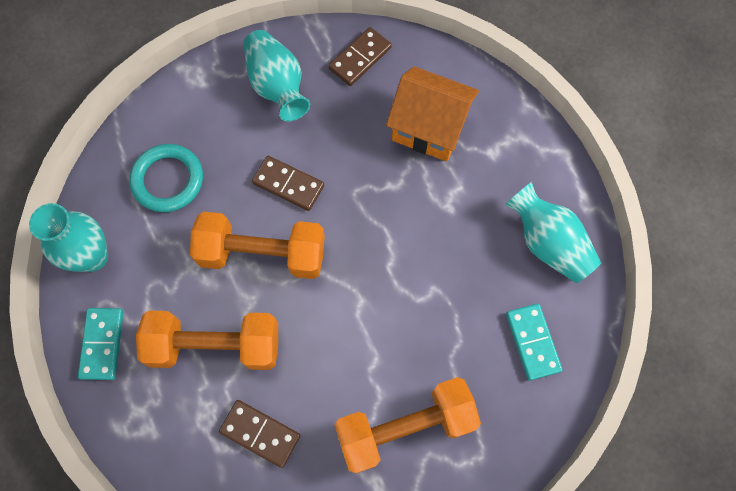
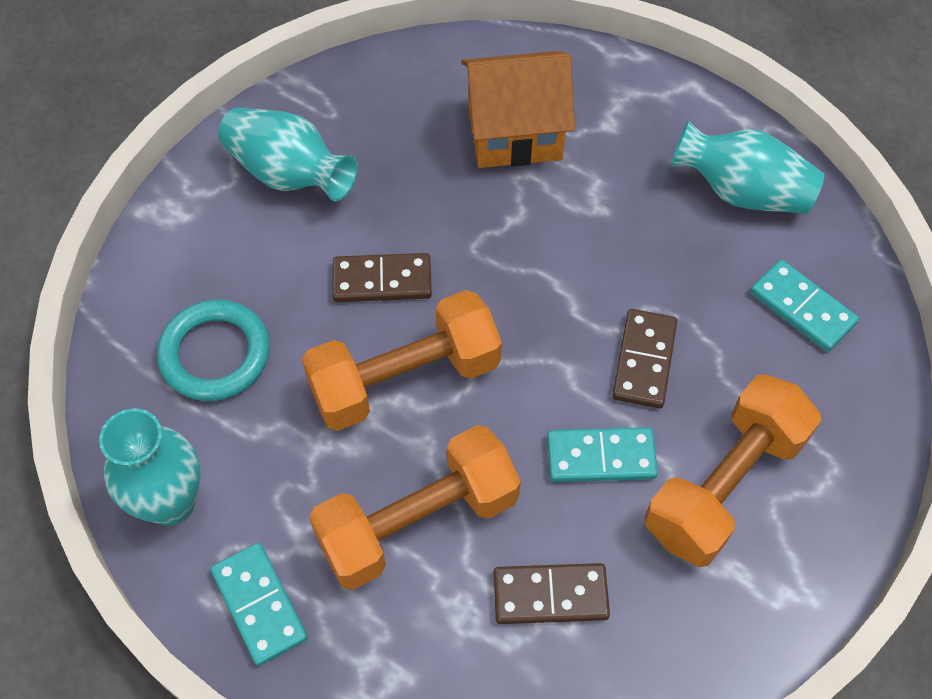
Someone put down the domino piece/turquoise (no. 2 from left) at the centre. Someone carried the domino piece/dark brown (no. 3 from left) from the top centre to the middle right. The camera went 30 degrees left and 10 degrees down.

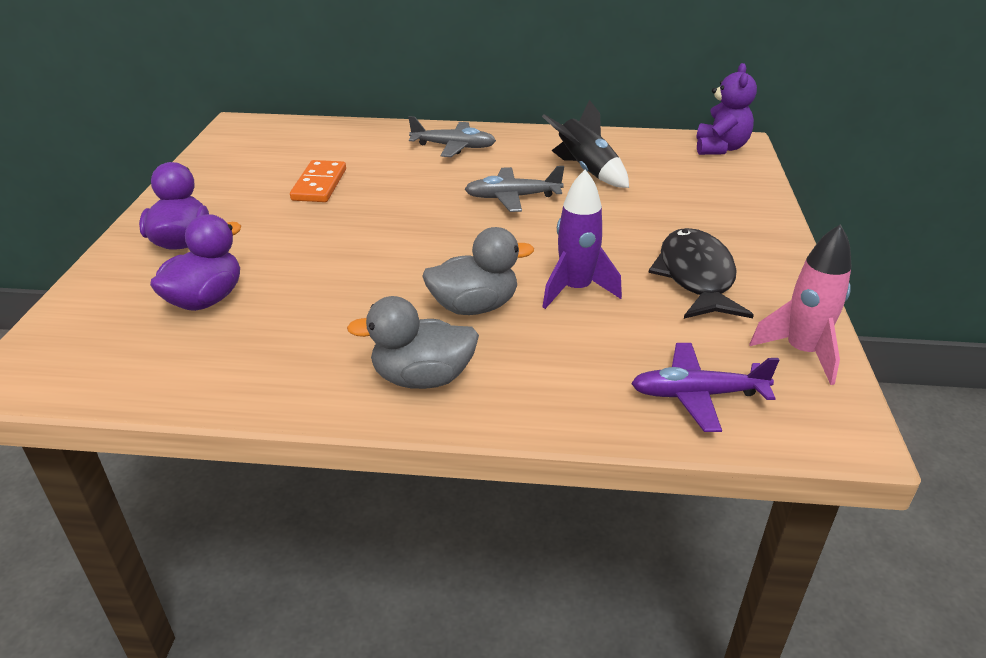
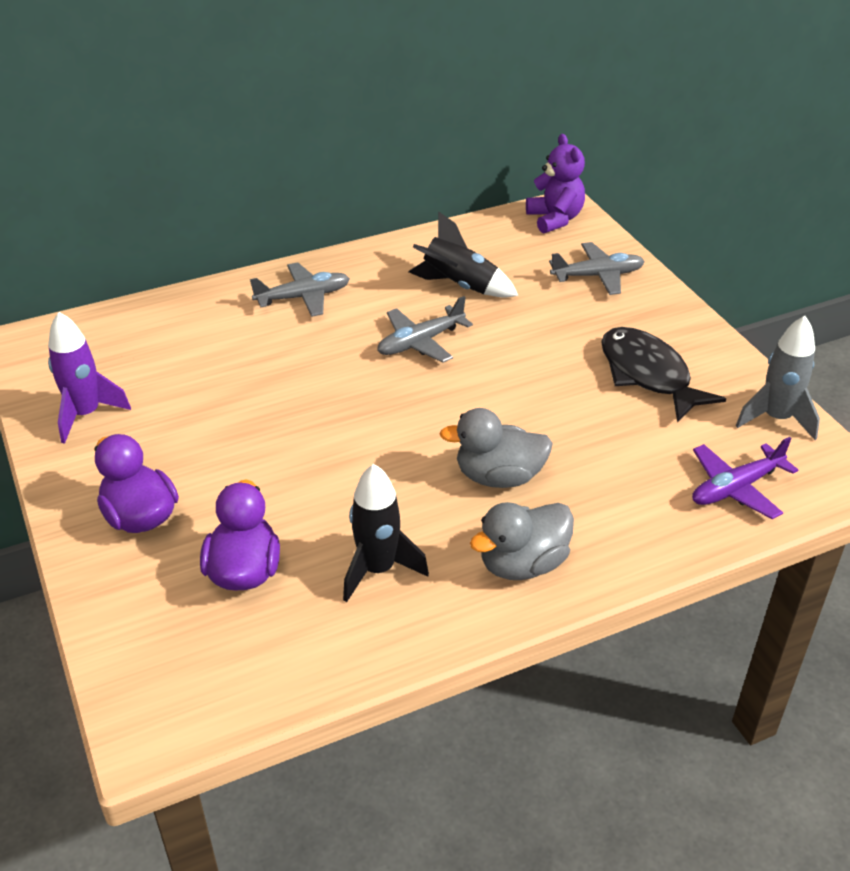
Someone carried the rocket/violet from the centre to the middle left. Someone put down the rocket/black (no. 1 from left) at the centre. Someone rotated the rubber duck/grey (no. 2 from left in the first image) at the centre by 135 degrees counterclockwise. Someone put down the aeroplane/grey (no. 3 from left) at the top right. Someone repainted the rocket/rosy at the middle right, which became the rocket/grey at the middle right. Someone took away the domino piece/orange at the top left. The camera went 30 degrees left and 5 degrees up.

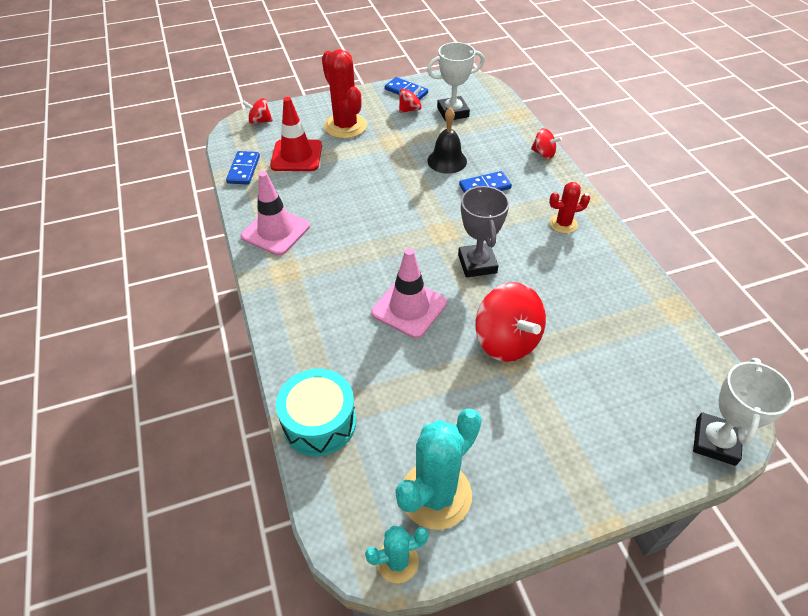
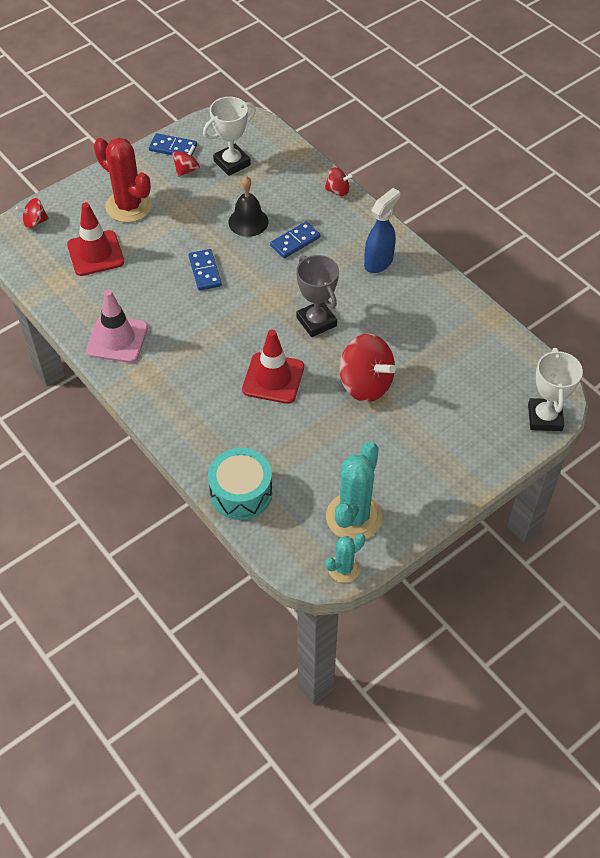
Someone carried the domino piece/cobalt (no. 1 from left in the first image) from the top left to the top centre. Someone repainted the safety cone/rosy (no. 2 from left) at the centre, which became the safety cone/red (no. 2 from left) at the centre. Someone swapped the prickly plant/red (no. 2 from left) at the middle right for the spray cleaner/cobalt at the top centre. The camera went 20 degrees left and 5 degrees up.

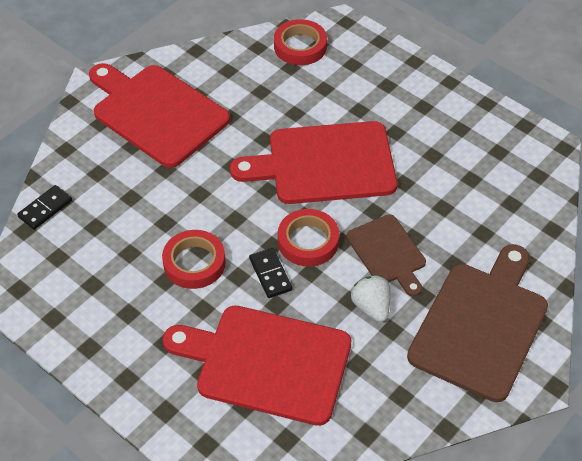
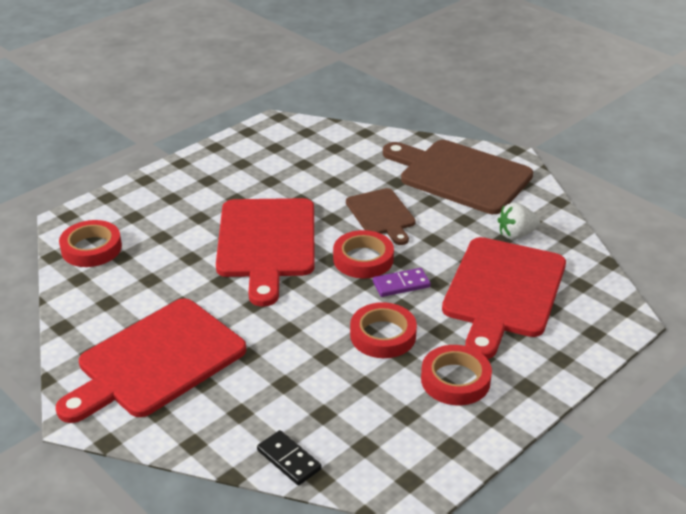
Someone rotated the bread board/dark brown (no. 1 from left) at the centre by 90 degrees clockwise. Someone repainted the domino piece/black (no. 2 from left) at the centre, which became the domino piece/violet at the centre. Someone put down the tape/red (no. 4 from left) at the bottom centre. Someone carried the strawberry/pure white from the centre to the middle right. The camera went 85 degrees left and 15 degrees down.

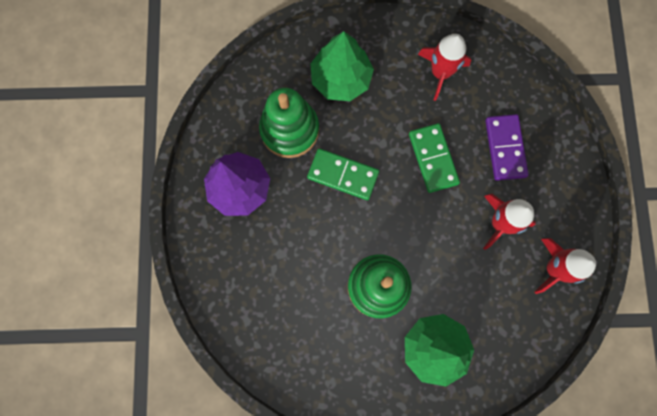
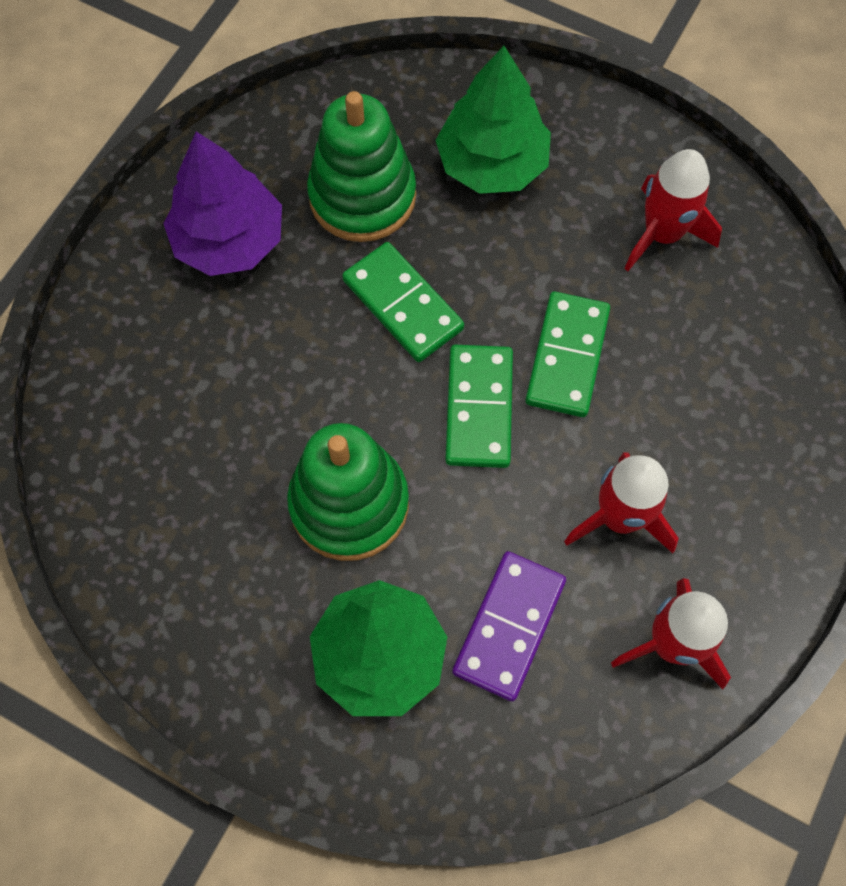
Someone put down the domino piece/green (no. 2 from left) at the centre. Someone carried the domino piece/violet from the middle right to the bottom centre. The camera went 30 degrees right and 10 degrees down.

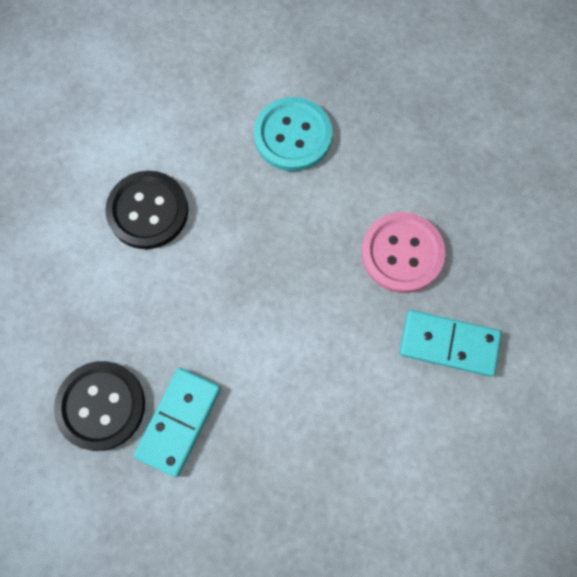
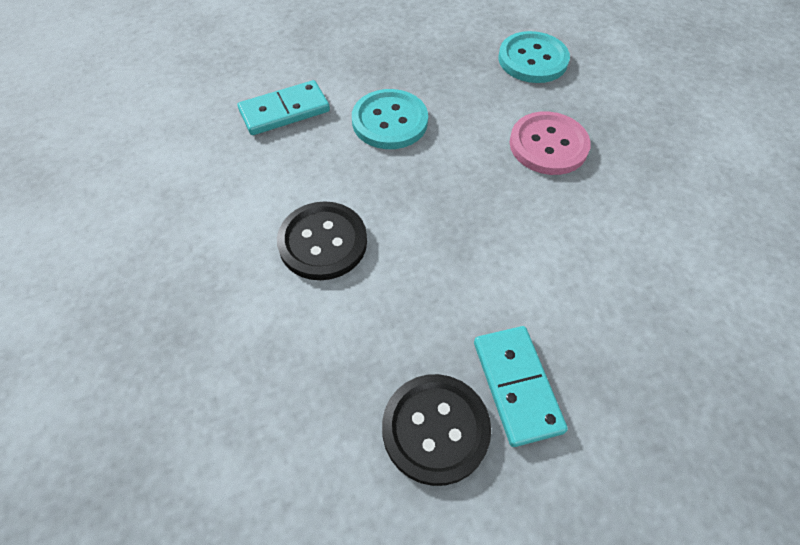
Someone carried the domino piece/turquoise (no. 2 from left in the first image) from the middle right to the top centre. Someone put down the button/turquoise (no. 2 from left) at the top right. The camera went 40 degrees left and 15 degrees down.

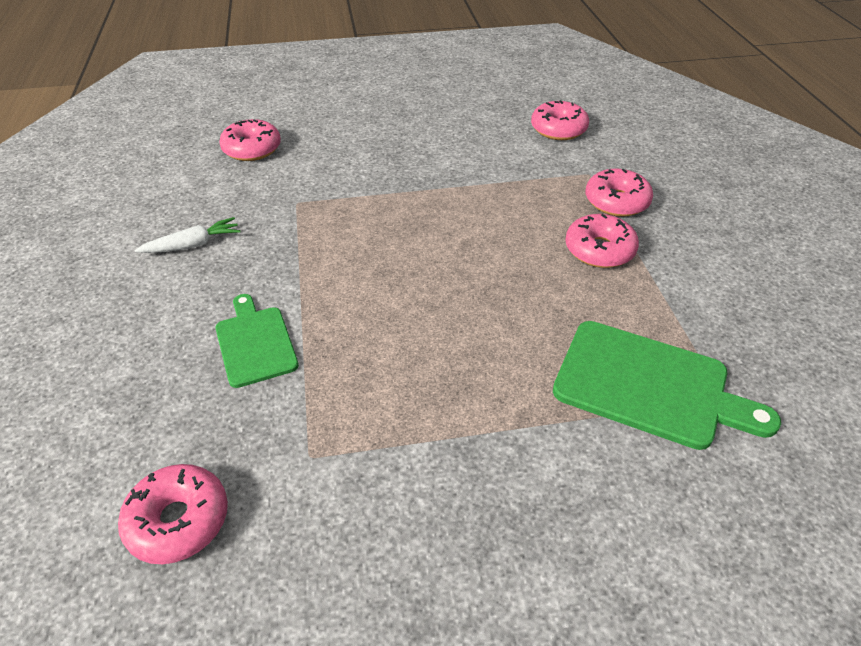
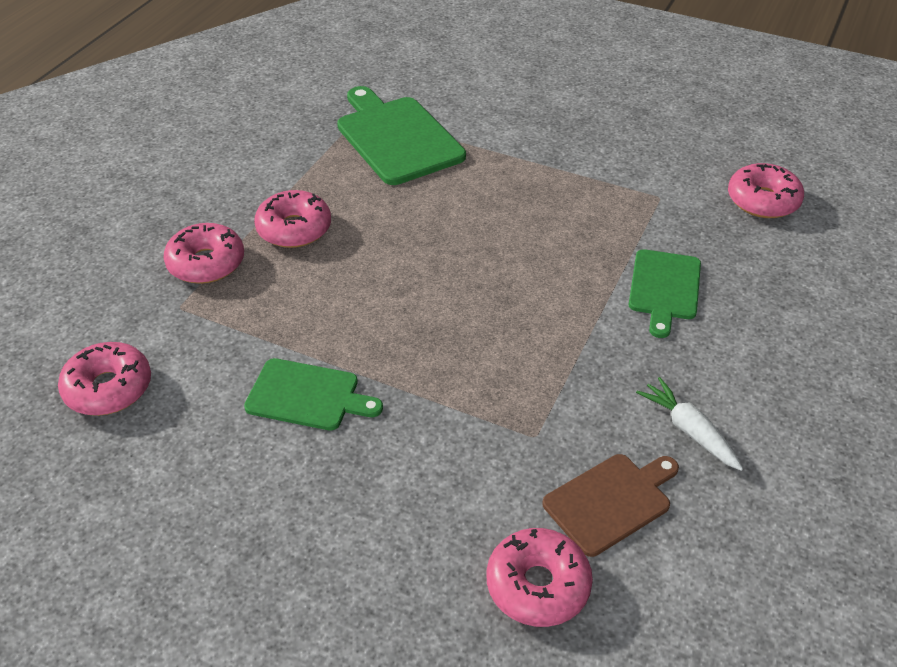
Someone put down the bread board/green (no. 1 from left) at the centre. Someone put down the bread board/dark brown at the bottom right. Someone rotated the carrot/pure white at the middle left by 45 degrees clockwise. The camera went 145 degrees left and 0 degrees up.

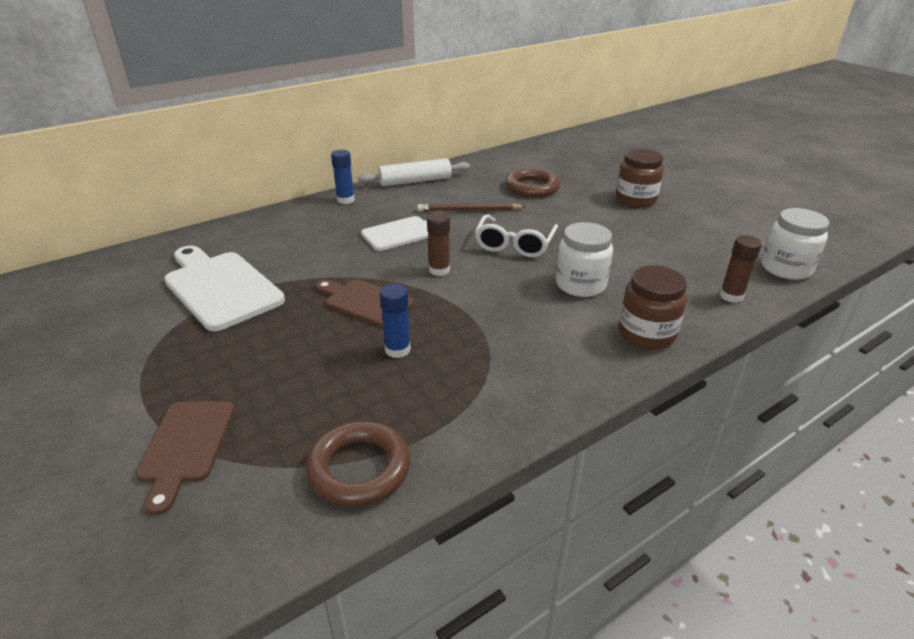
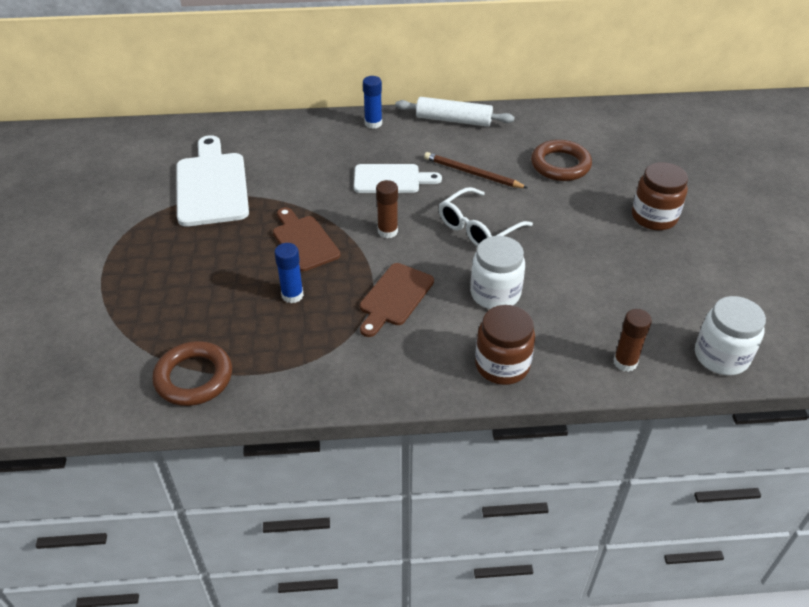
Someone carried the bread board/dark brown (no. 1 from left in the first image) from the bottom left to the centre. The camera went 30 degrees right and 10 degrees up.

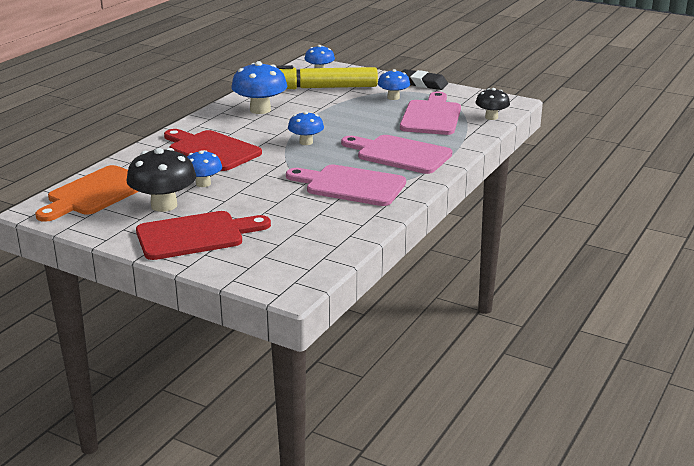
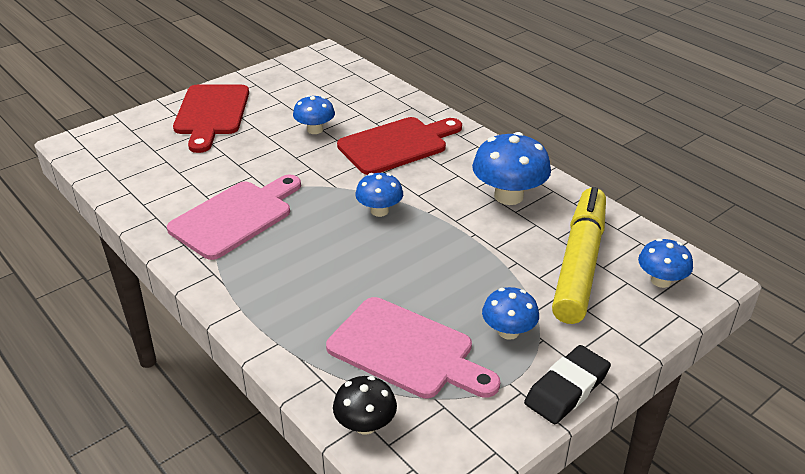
Someone took away the bread board/orange at the middle left. Someone took away the fungus/black (no. 1 from left) at the middle left. Someone took away the bread board/rosy (no. 2 from left) at the top centre. The camera went 110 degrees right and 10 degrees up.

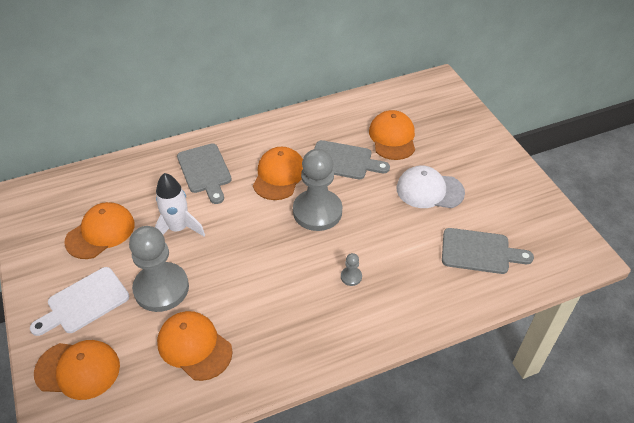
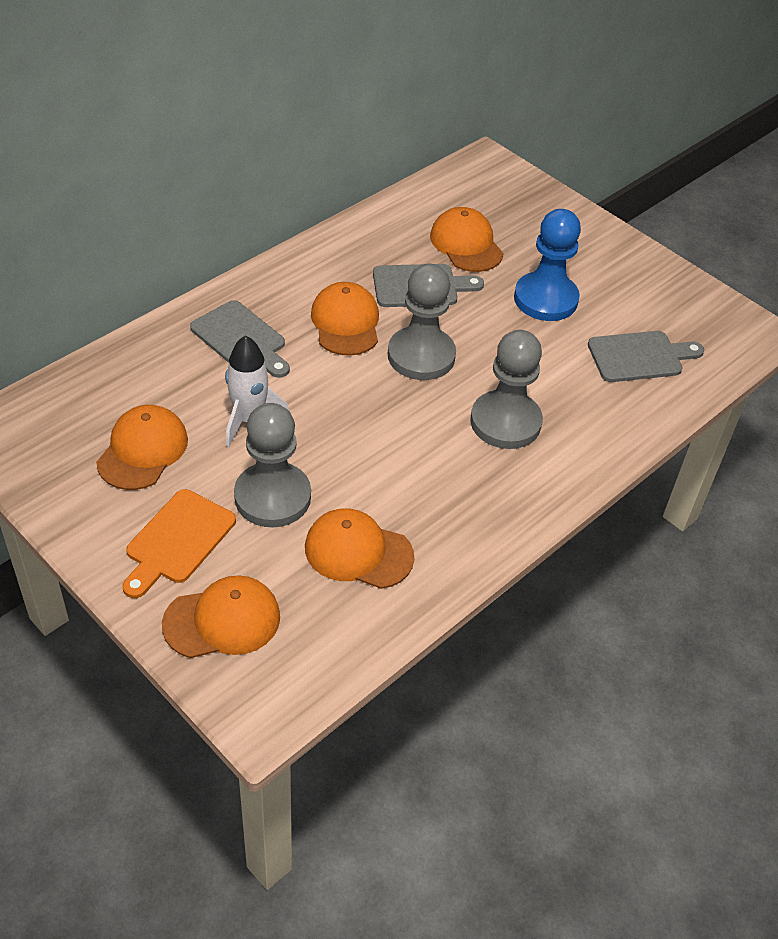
Someone repainted the bread board/pure white at the bottom left, which became the bread board/orange at the middle left. Someone scaled the game pawn/grey (no. 3 from left) at the centre by 2.50. Someone swapped the baseball cap/pure white at the middle right for the game pawn/cobalt at the top right. The camera went 25 degrees left and 0 degrees up.

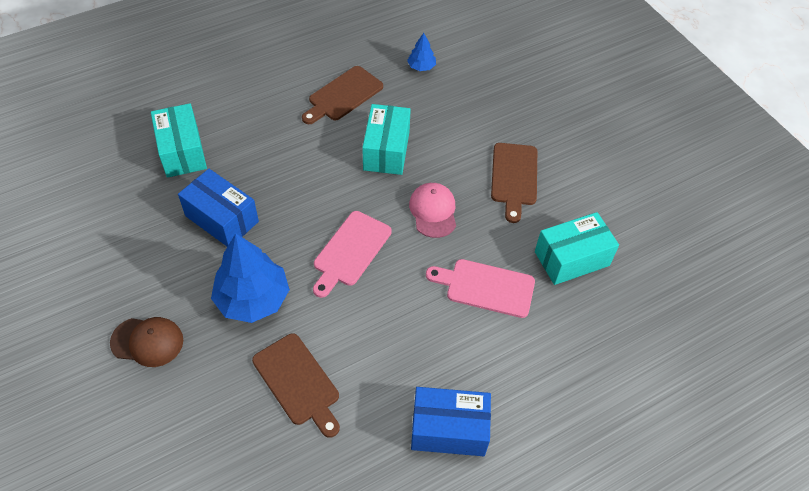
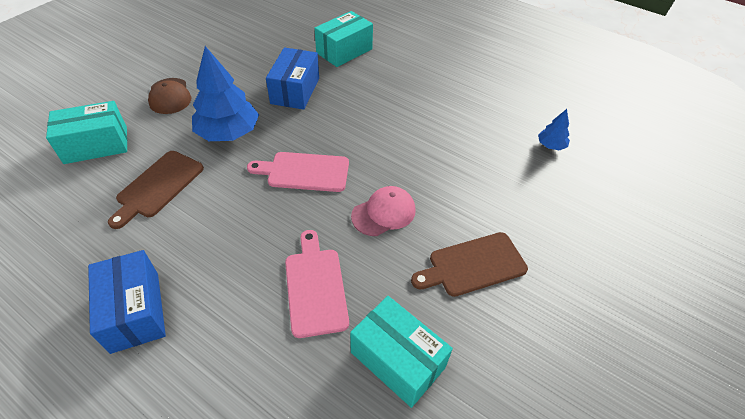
Someone carried the package/turquoise (no. 2 from left in the first image) from the top centre to the top left. Someone took away the bread board/dark brown (no. 2 from left) at the top centre. The camera went 65 degrees right and 5 degrees down.

